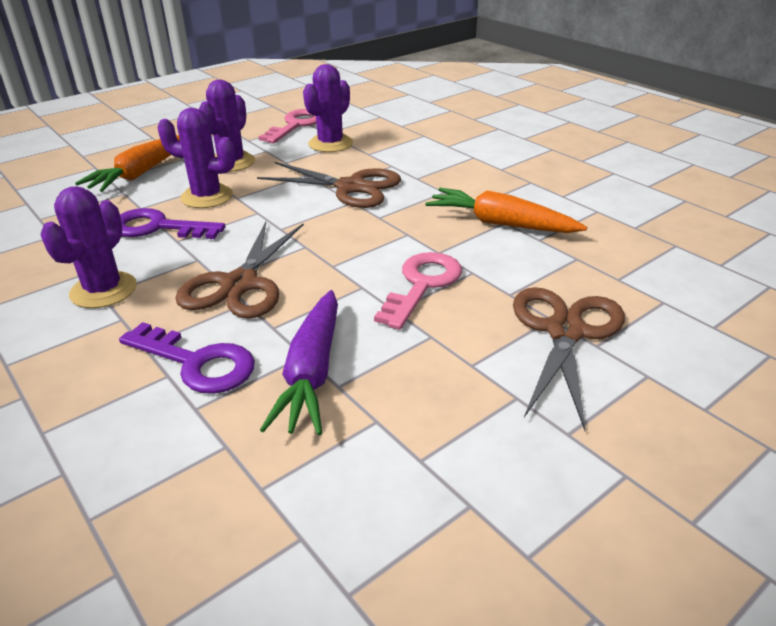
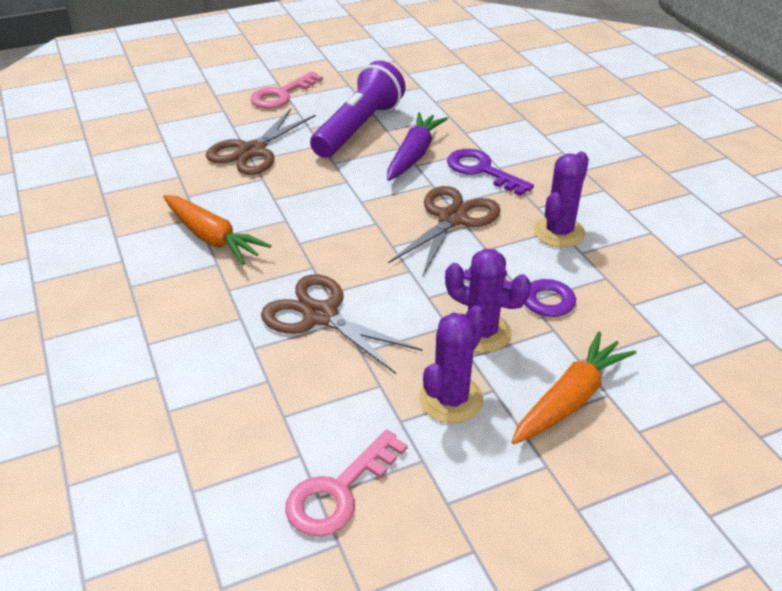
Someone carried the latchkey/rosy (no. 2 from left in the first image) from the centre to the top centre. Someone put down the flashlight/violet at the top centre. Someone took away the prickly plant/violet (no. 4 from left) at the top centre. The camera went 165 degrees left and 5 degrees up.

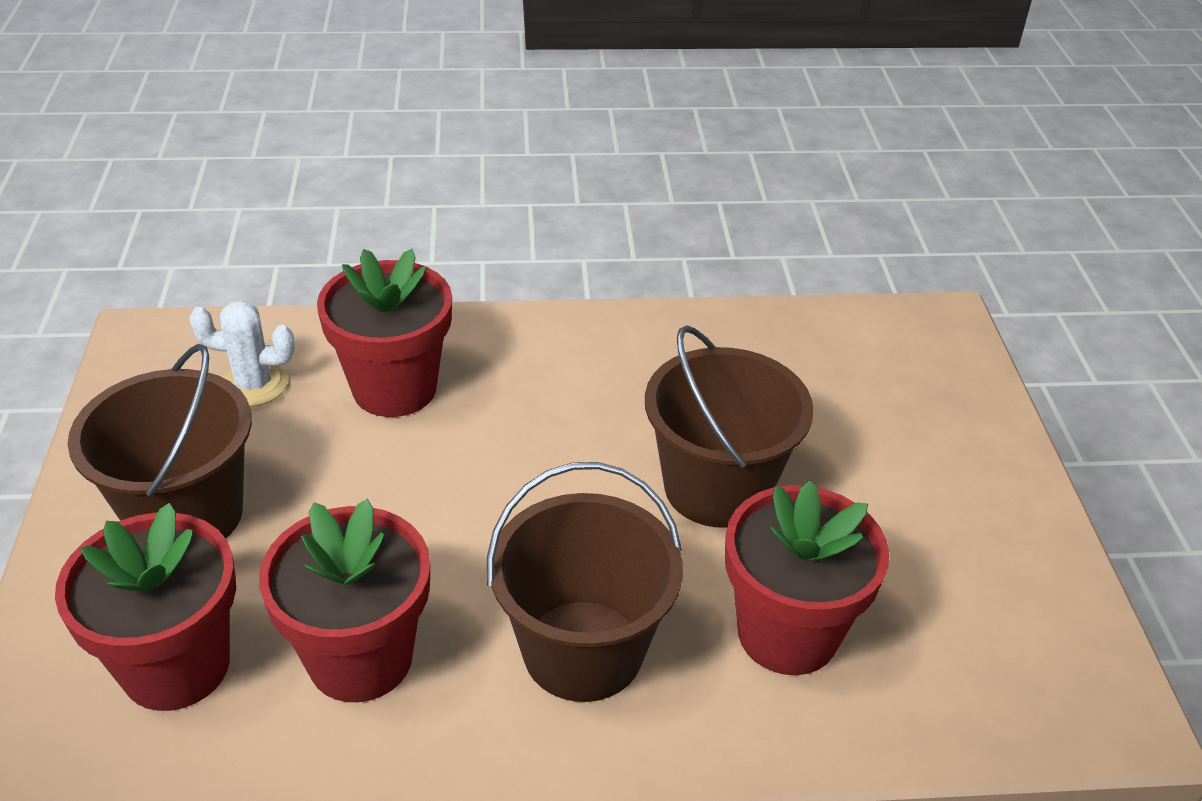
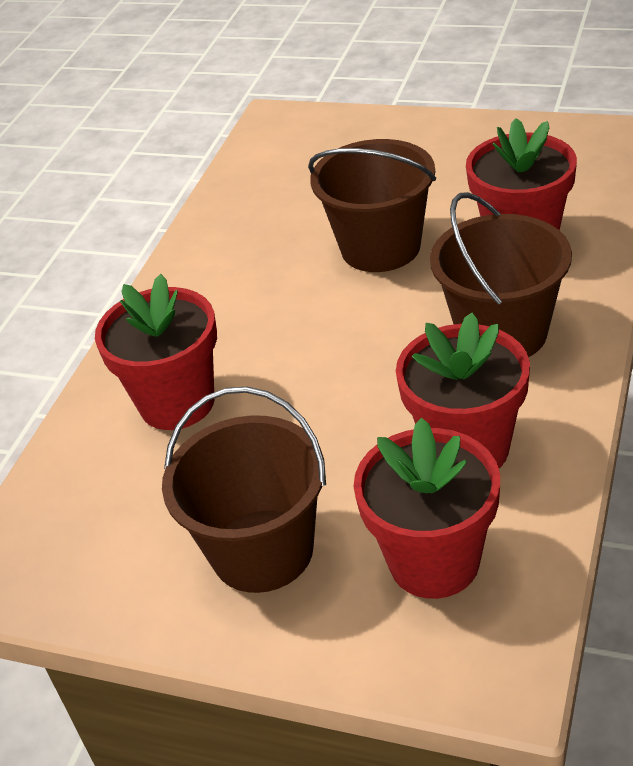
Someone took away the prickly plant/pure white at the middle left. The camera went 60 degrees left and 0 degrees up.

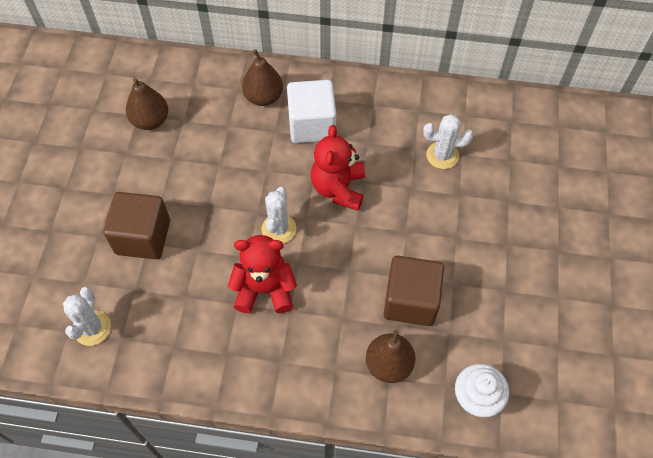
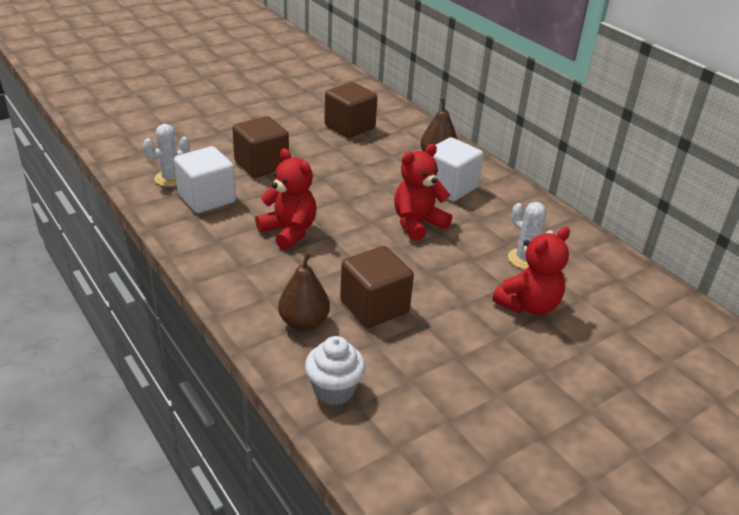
Someone put down the block/pure white (no. 1 from left) at the middle left. Someone swapped the pear/dark brown (no. 1 from left) at the top left for the block/dark brown (no. 2 from left) at the top centre. Someone put down the stuffed bear/red (no. 3 from left) at the middle right. Someone took away the prickly plant/pure white (no. 2 from left) at the centre. The camera went 45 degrees right and 25 degrees down.

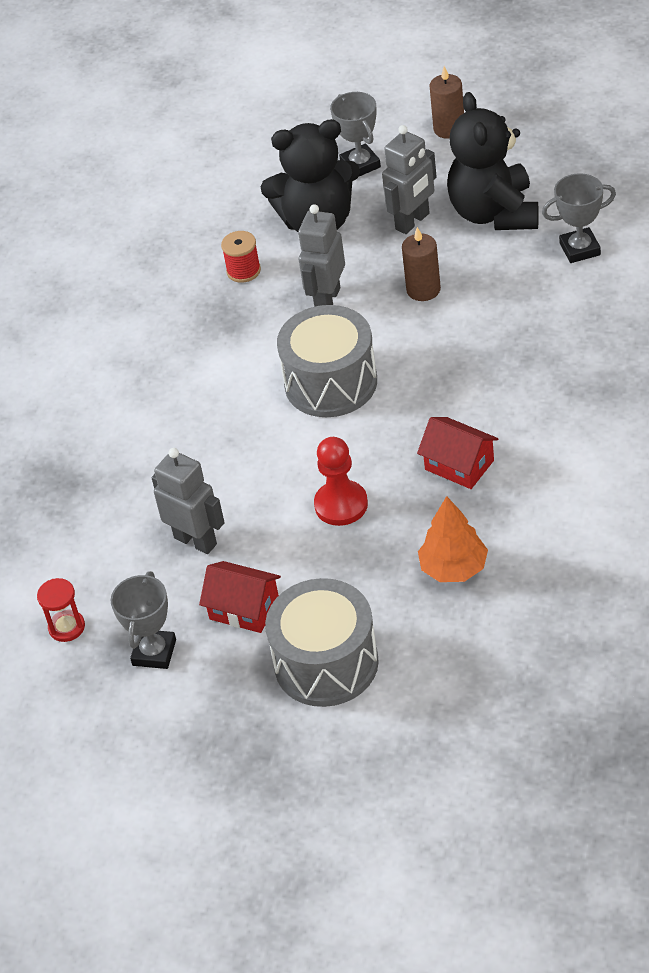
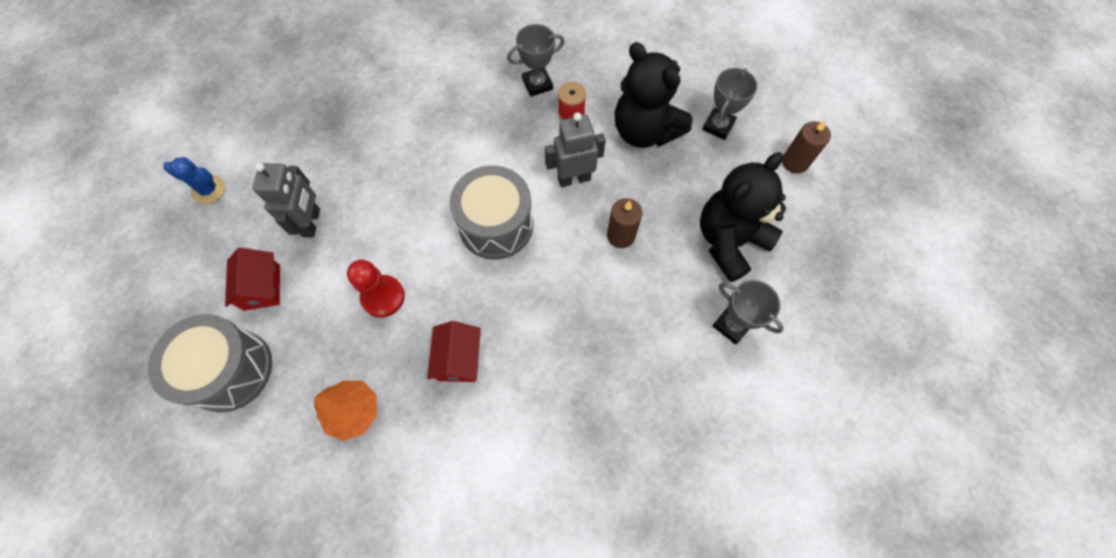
Someone swapped the sandglass/red at the middle left for the prickly plant/cobalt at the top left. Someone carried the trophy/grey (no. 1 from left) from the middle left to the top centre. Someone took away the toy robot/grey (no. 3 from left) at the top centre. The camera went 50 degrees right and 20 degrees up.

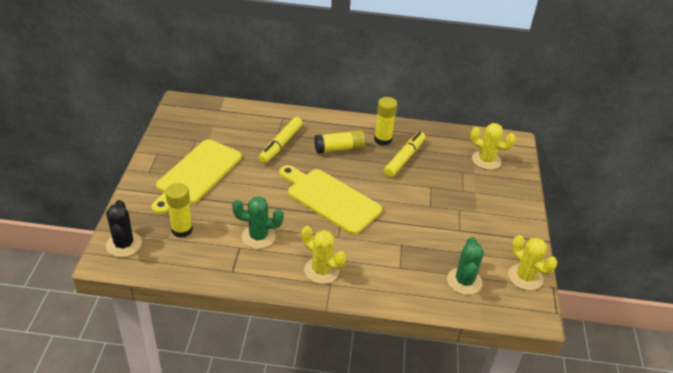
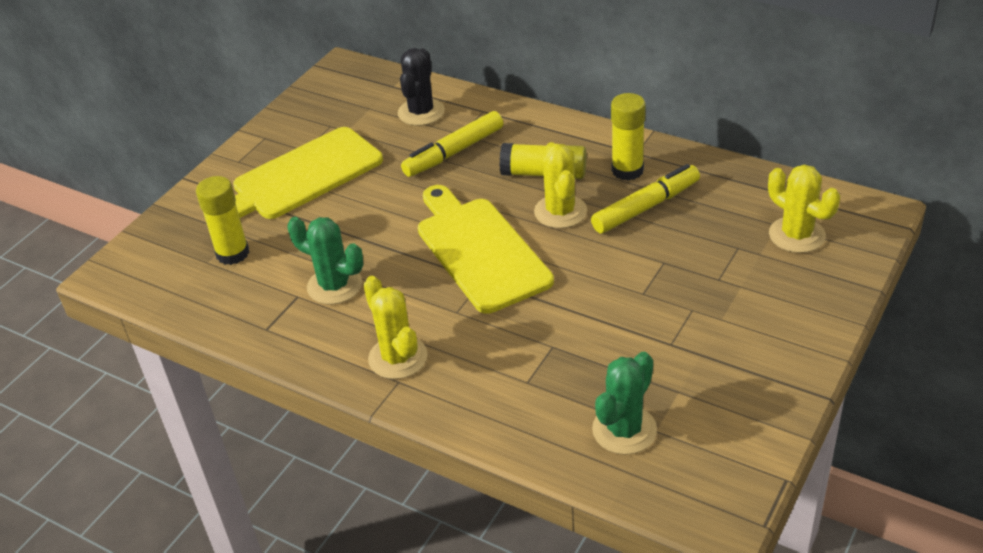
Someone carried the prickly plant/black from the middle left to the top centre. Someone carried the prickly plant/bright yellow (no. 3 from left in the first image) from the bottom right to the centre. The camera went 30 degrees right and 0 degrees up.

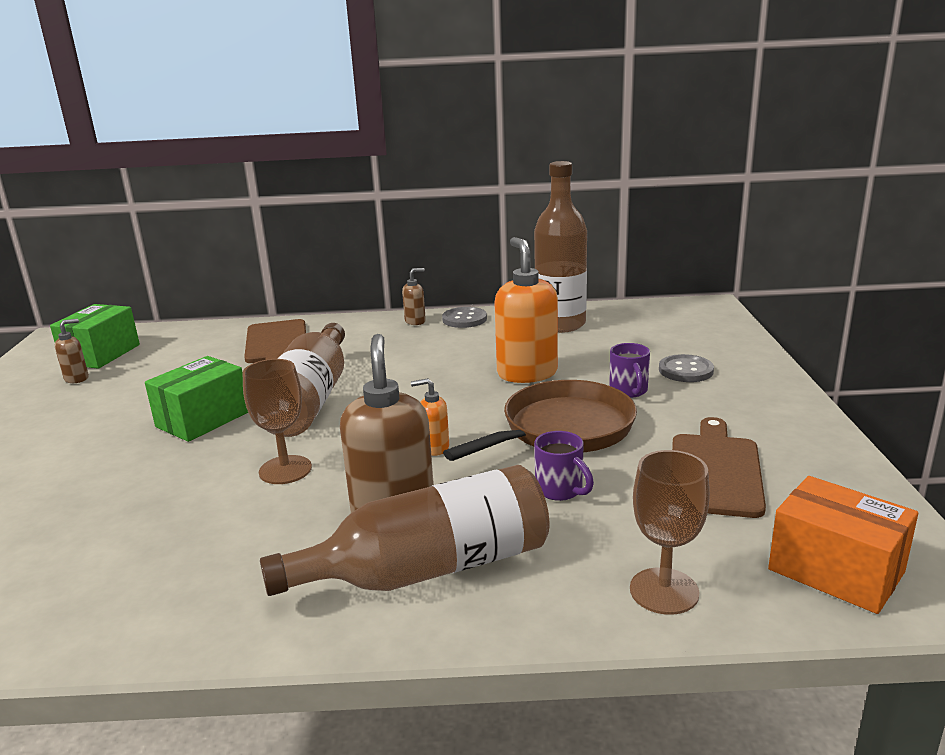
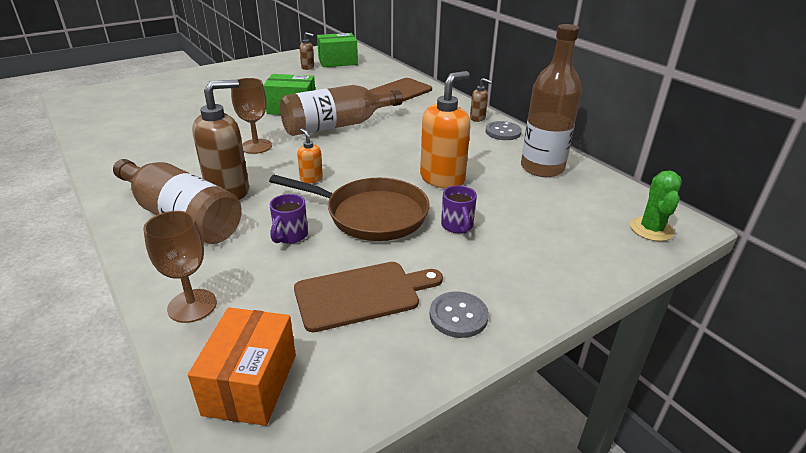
Someone carried the button/grey (no. 2 from left in the first image) from the middle right to the bottom centre. Someone rotated the tea mug/violet (no. 2 from left) at the centre by 60 degrees counterclockwise. Someone put down the prickly plant/green at the middle right. The camera went 55 degrees right and 10 degrees up.

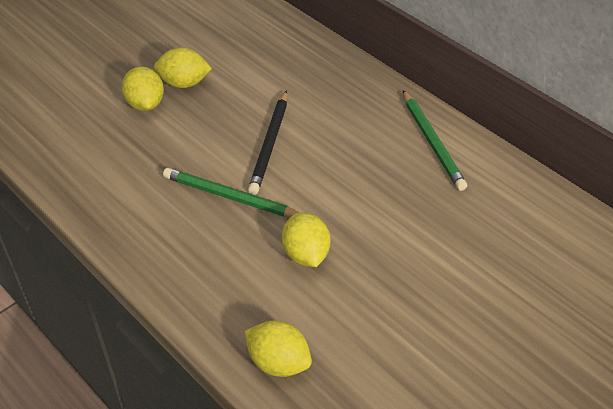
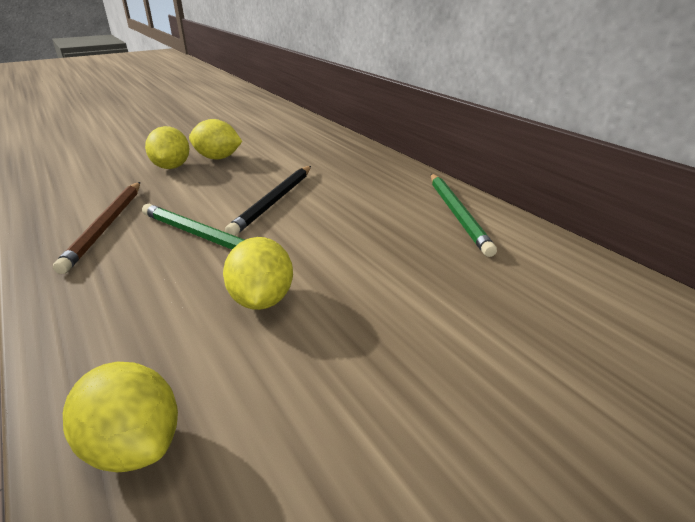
Someone put down the pencil/dark brown at the middle left. The camera went 10 degrees right and 15 degrees down.

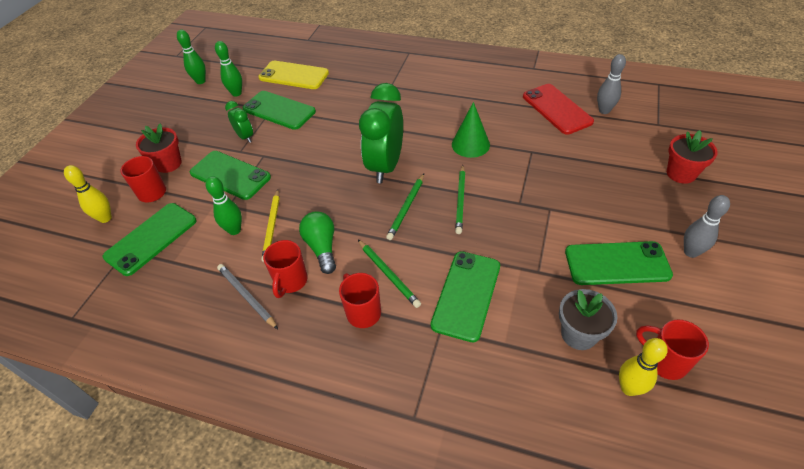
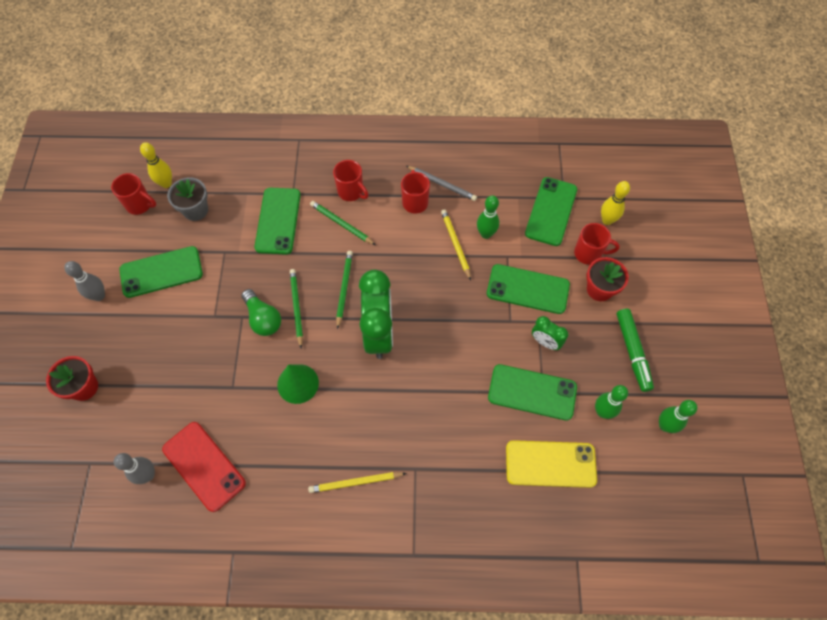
Someone carried the bulb/green from the centre to the middle left. Someone put down the pencil/bright yellow (no. 1 from left) at the bottom centre. Someone put down the felt pen/green at the middle right. The camera went 160 degrees right and 15 degrees up.

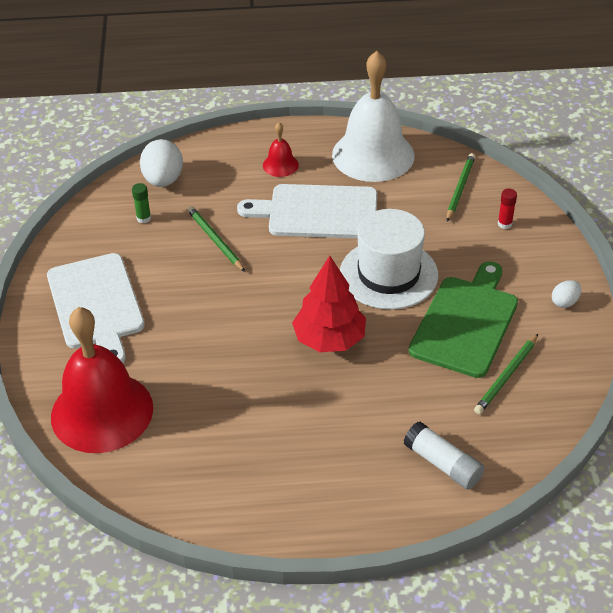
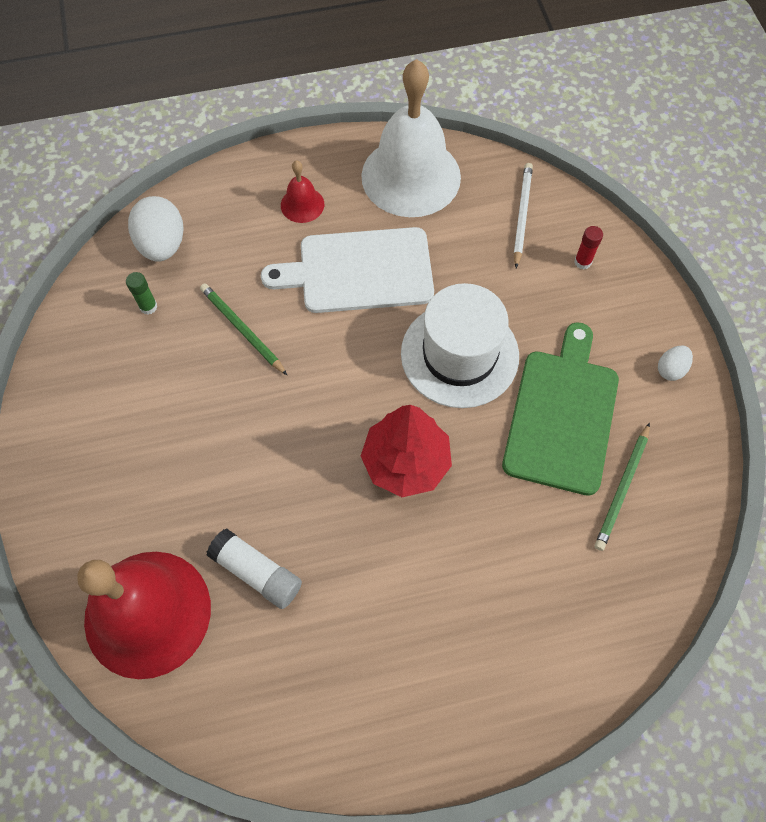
Someone carried the stick of glue/pure white from the bottom right to the bottom left. Someone repainted the pencil/green (no. 2 from left) at the top right, which became the pencil/pure white at the top right. Someone took away the bread board/pure white (no. 1 from left) at the middle left. The camera went 10 degrees left and 20 degrees up.

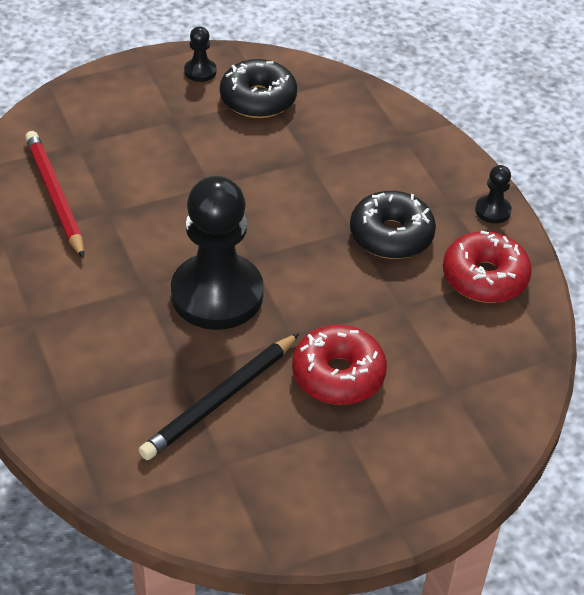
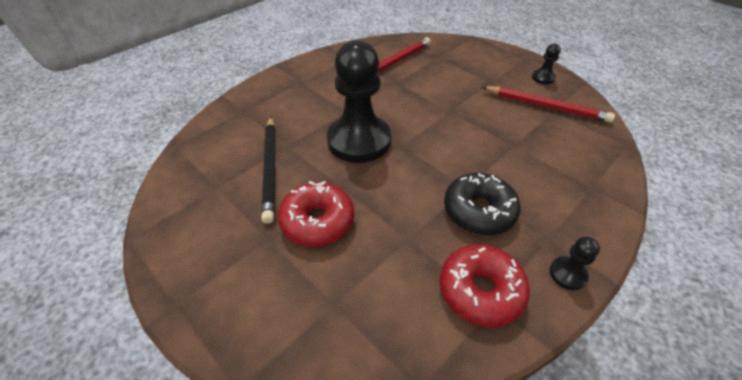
Someone rotated the pencil/black at the centre by 120 degrees counterclockwise. Someone swapped the glazed donut/black (no. 1 from left) at the top centre for the pencil/red (no. 2 from left) at the top right. The camera went 70 degrees right and 0 degrees up.

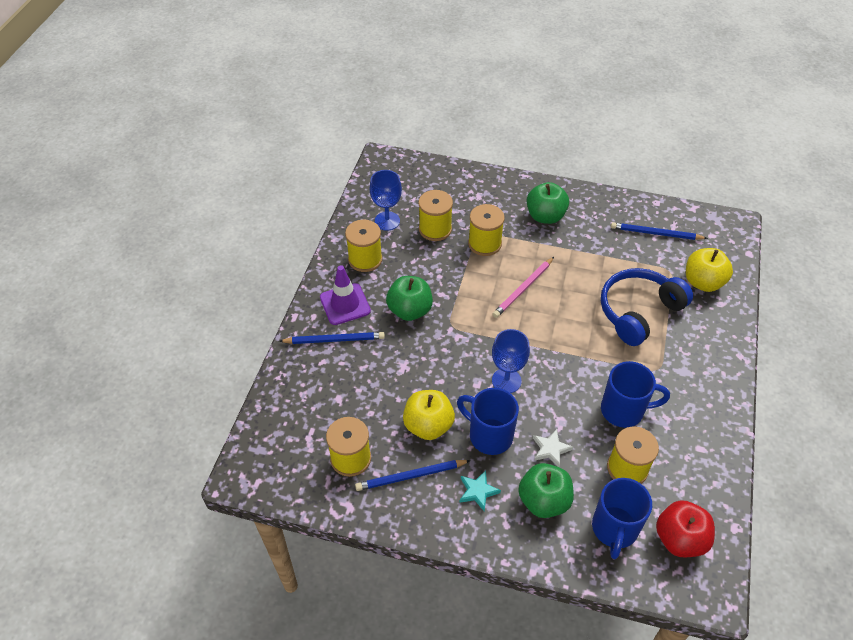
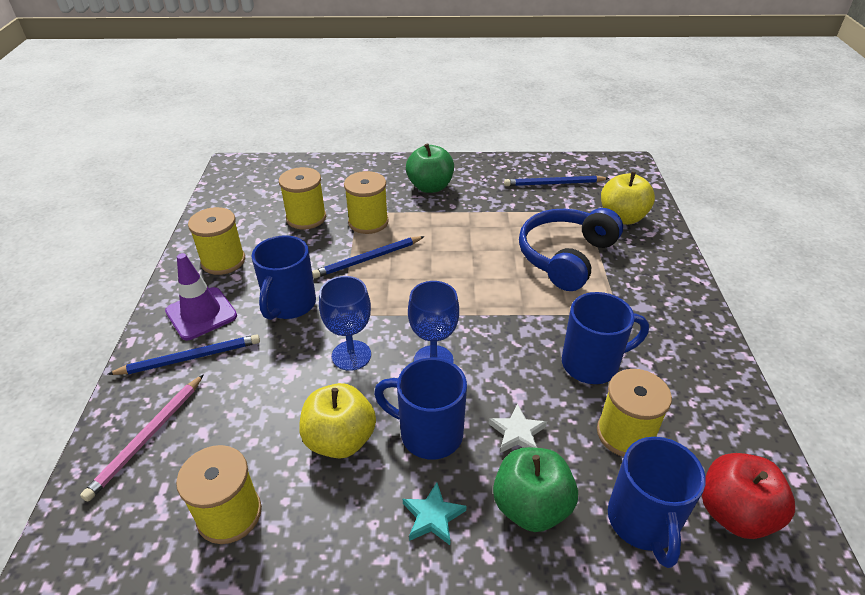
Someone carried the pencil/rosy from the centre to the bottom left. Someone swapped the apple fruit/green (no. 1 from left) at the centre for the tea mug/cobalt (no. 1 from left) at the middle left. Someone carried the pencil/cobalt (no. 2 from left) from the bottom centre to the centre. Someone carried the chalice/cobalt (no. 1 from left) from the top centre to the centre. The camera went 15 degrees left and 10 degrees down.

